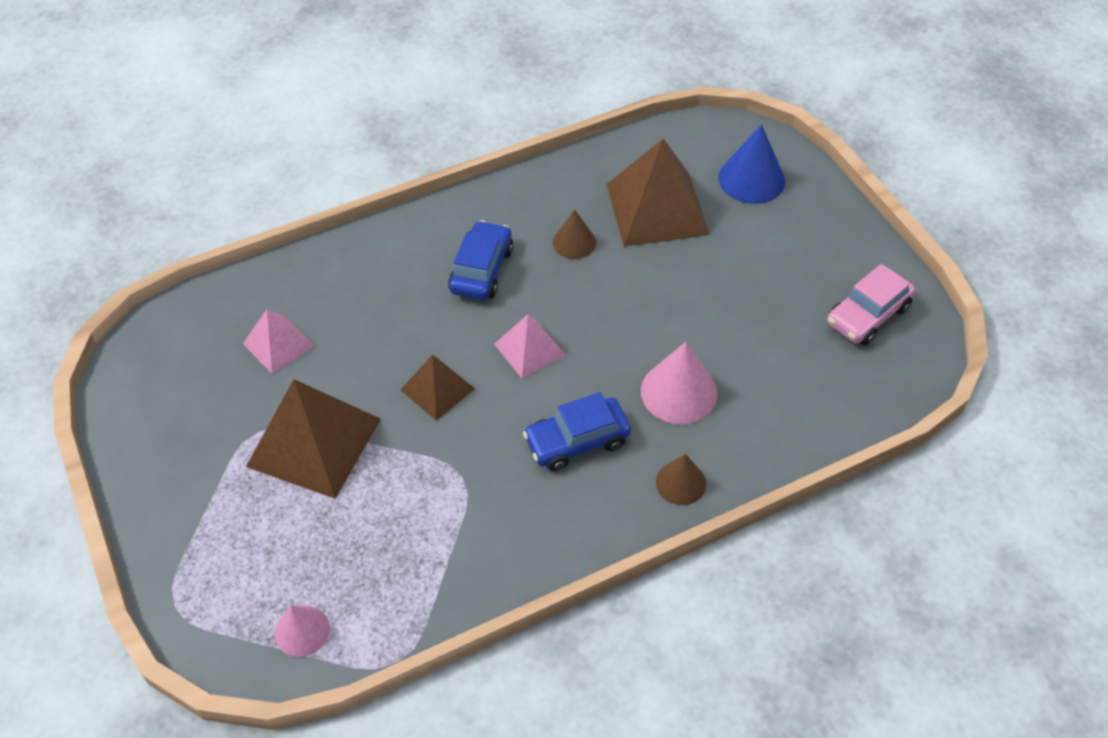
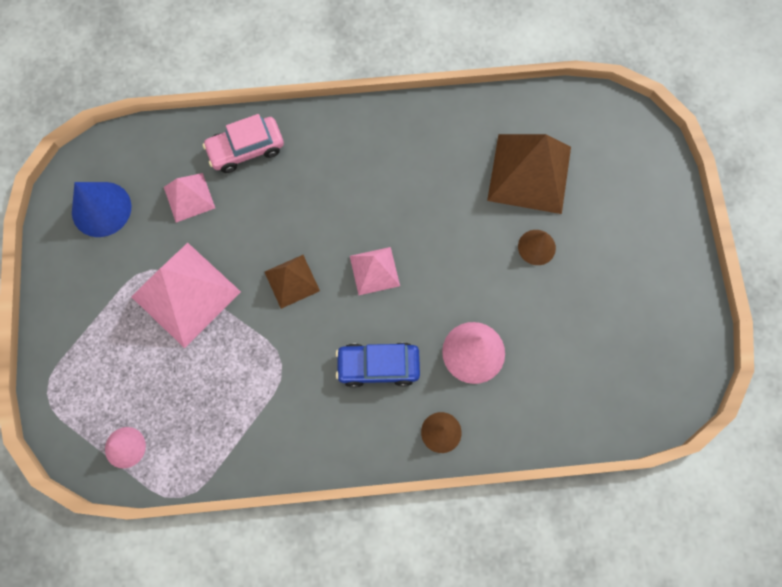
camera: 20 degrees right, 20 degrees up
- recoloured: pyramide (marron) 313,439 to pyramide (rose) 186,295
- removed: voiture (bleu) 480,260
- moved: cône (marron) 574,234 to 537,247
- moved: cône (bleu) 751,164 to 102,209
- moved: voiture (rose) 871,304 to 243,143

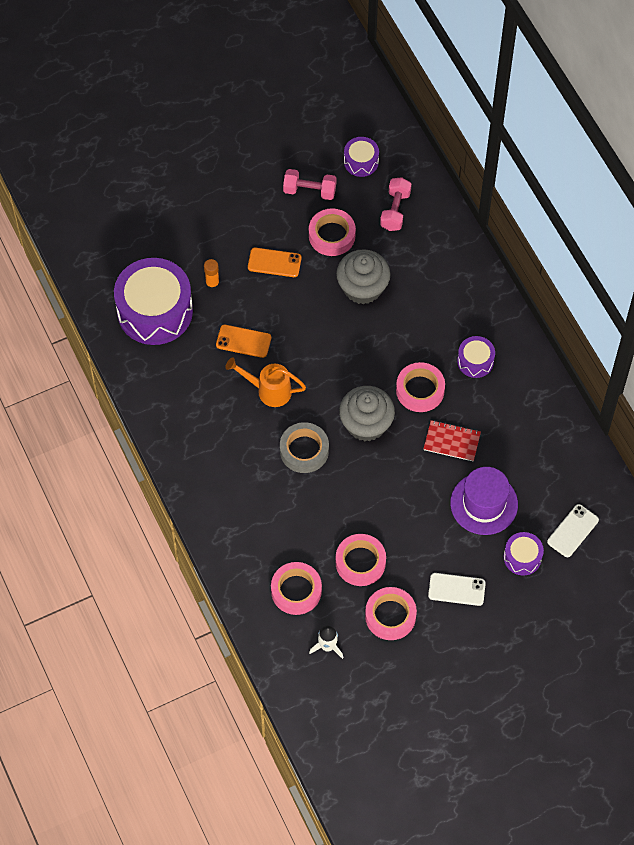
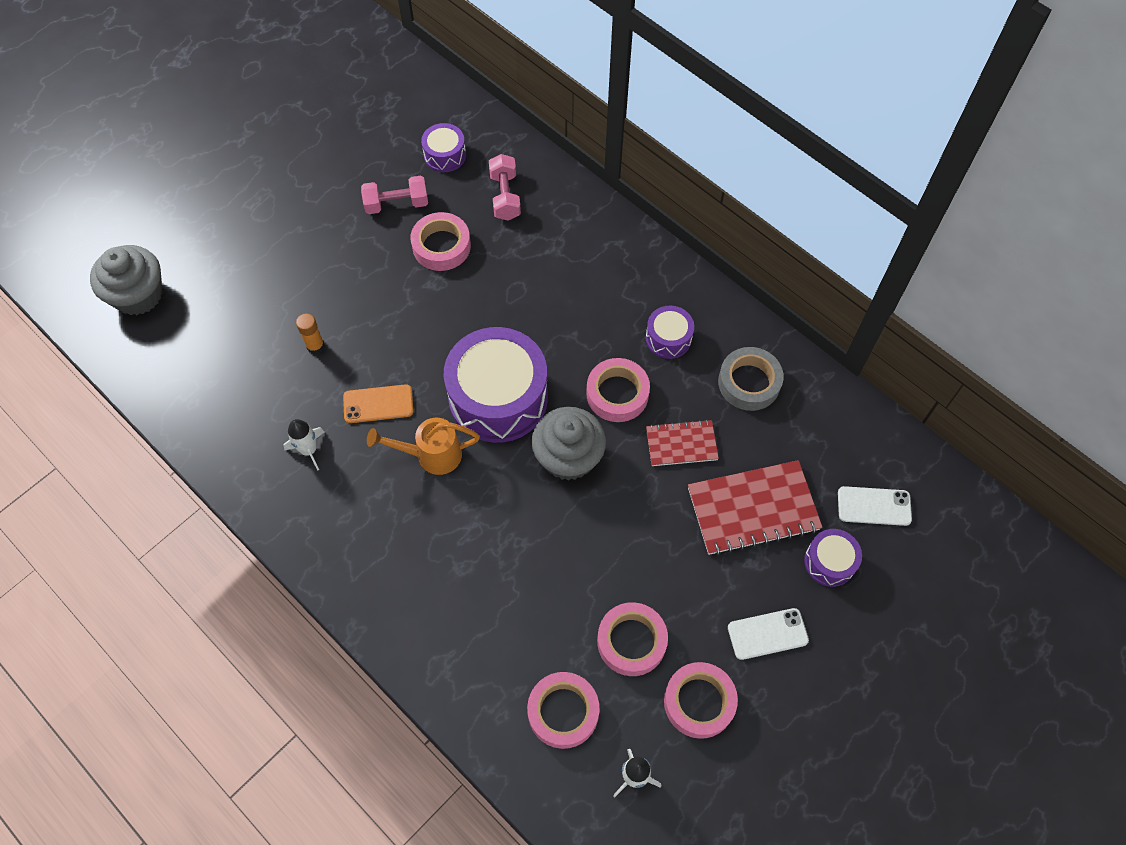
camera: 20 degrees left, 0 degrees up
- moved: tambour (violet) 153,301 to 496,385
- removed: téléphone (orange) 275,262
- moved: ruban adhésif (gris) 304,447 to 751,379
- moved: muffin (gris) 363,276 to 126,280
- replaced: chapeau (violet) 484,501 to carnet (rouge) 755,507
- turned: téléphone (blanc) 573,530 = 875,506 75 degrees clockwise
- added: fusée (blanc) 303,445

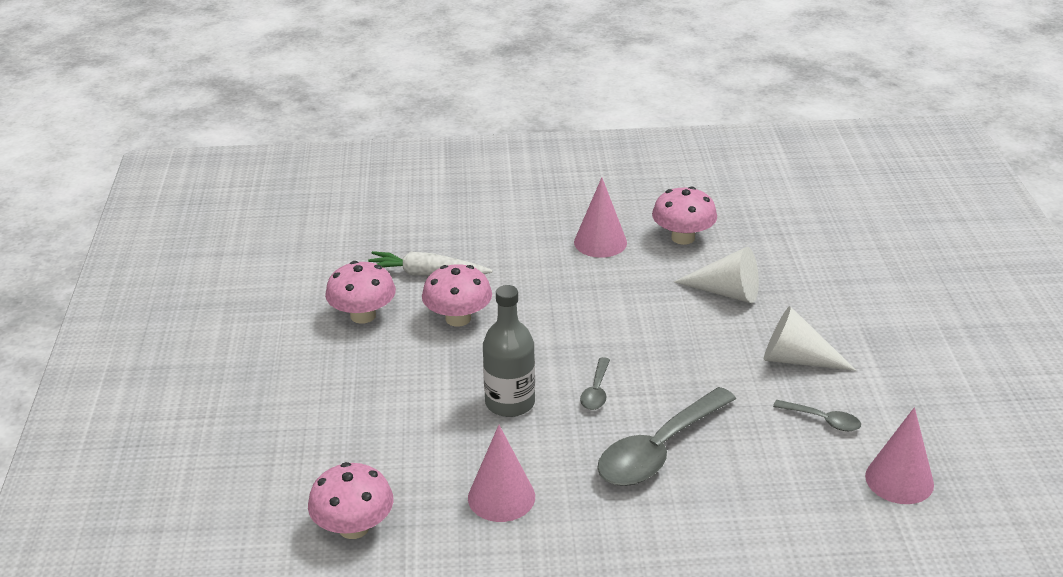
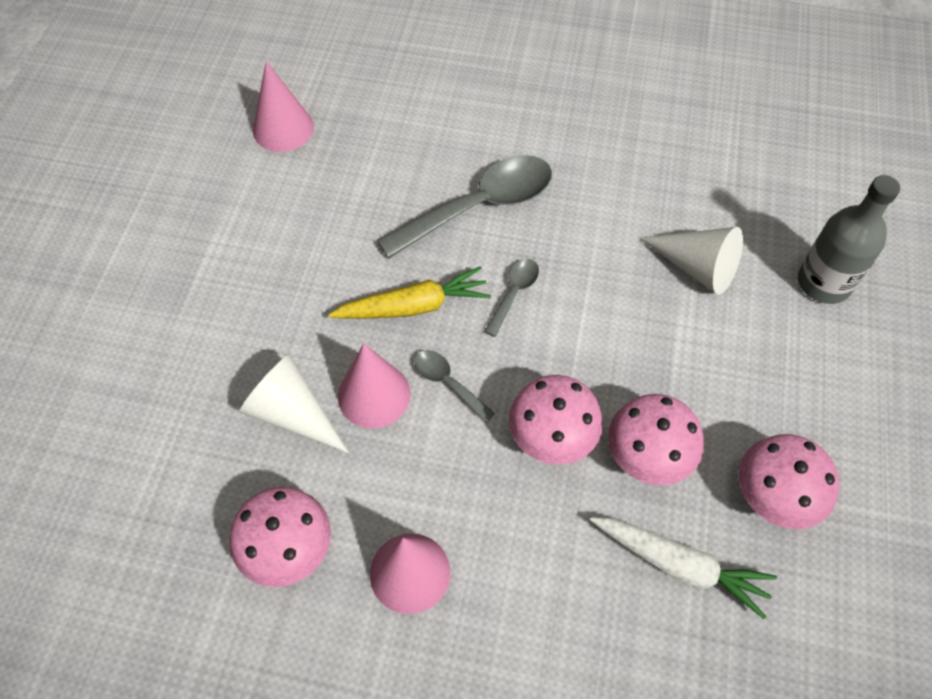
camera: 165 degrees left, 25 degrees up
- moved: champignon (rose) 350,500 to 556,420
- moved: cône (rose) 501,473 to 374,385
- moved: bouteille (gris) 509,351 to 849,239
- moved: cône (blanc) 810,338 to 691,261
- moved: cuillère (gris) 817,415 to 454,386
- added: carotte (jaune) 409,292

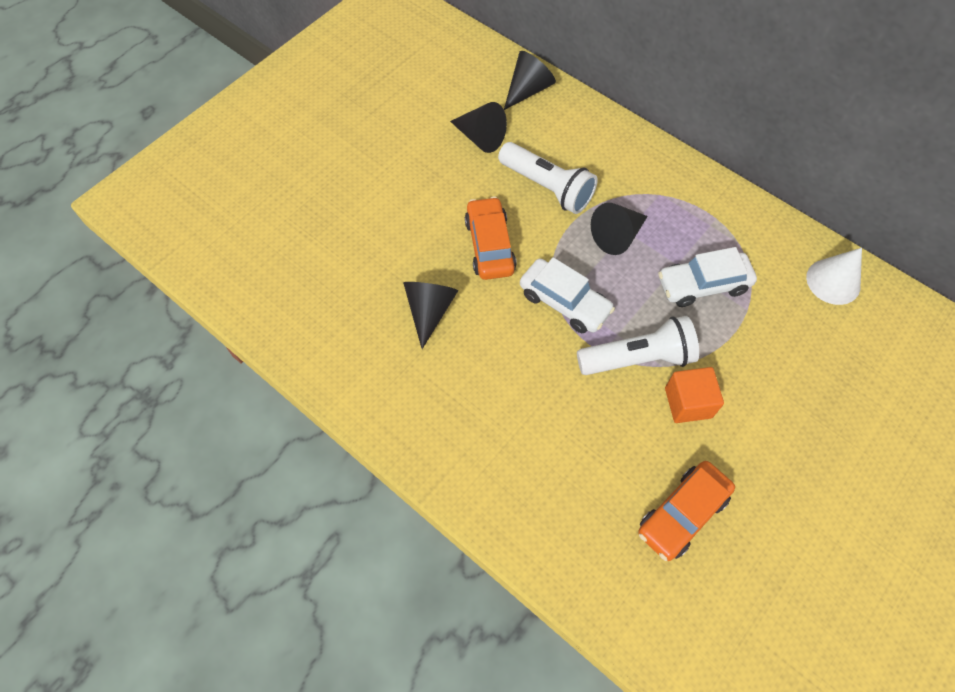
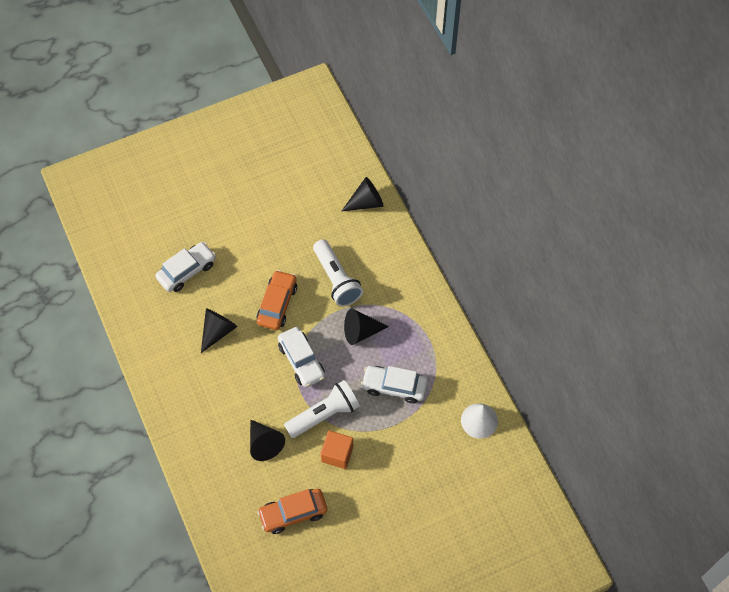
camera: 25 degrees right, 0 degrees up
- moved: cône (noir) 478,127 to 267,440
- turned: lampe de poche (blanc) 638,345 = 322,409 45 degrees counterclockwise
- added: voiture (blanc) 185,267

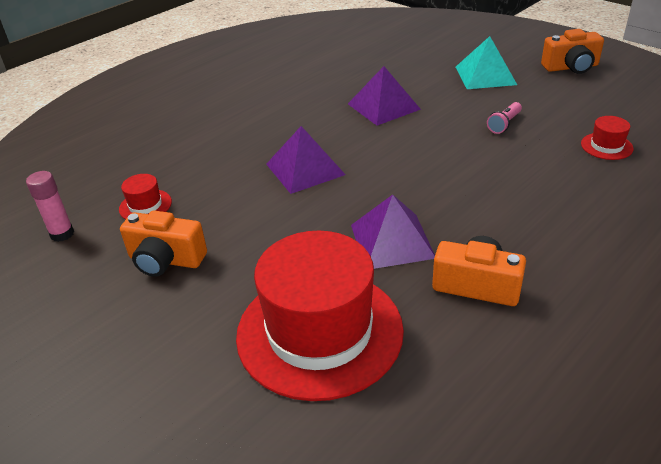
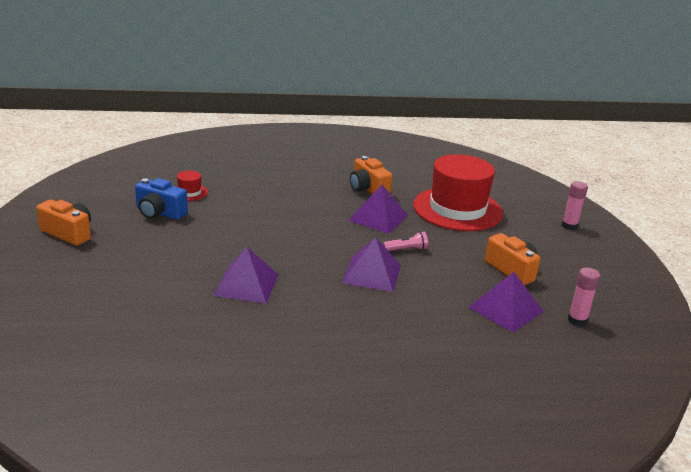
camera: 145 degrees left, 10 degrees down
- replaced: chapeau (rouge) 145,196 to pyramide (violet) 506,302
- removed: pyramide (turquoise) 486,62
- moved: lampe de poche (rose) 504,118 to 405,241
- added: appareil photo (bleu) 161,199
- added: bâton de colle (rose) 575,205

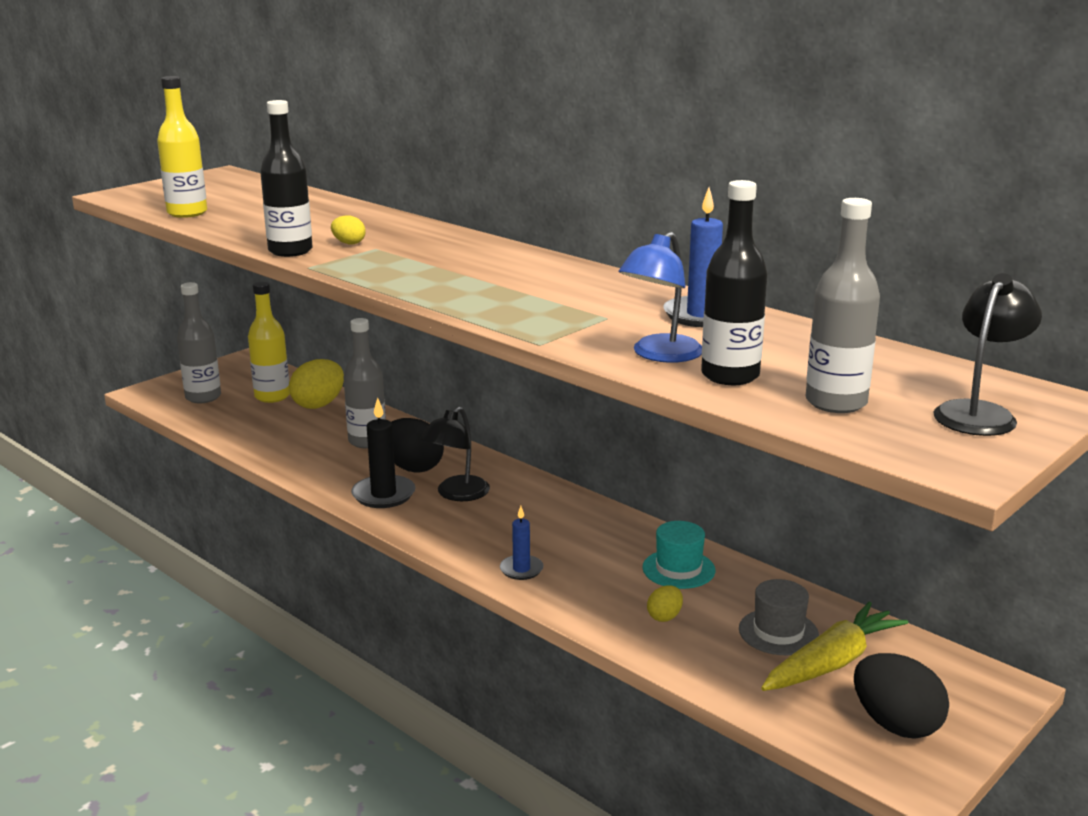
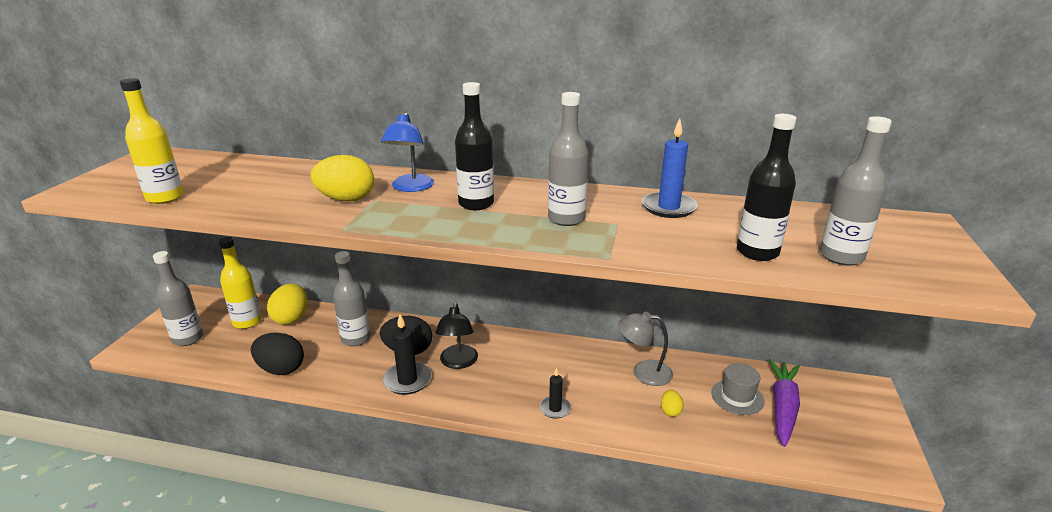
camera: 30 degrees left, 5 degrees up
- moved: bouteille (noir) 286,178 to 474,146
- resized: œuf (jaune) 348,229 = 342,178 x1.99
- recoloured: bougie (bleu) 522,543 to bougie (noir) 555,393
- moved: lampe (bleu) 660,297 to 407,152
- replaced: chapeau (turquoise) 678,555 to lampe (gris) 645,349
- recoloured: carotte (jaune) 834,646 to carotte (violet) 784,403
- moved: œuf (noir) 901,696 to 277,354
- removed: lampe (noir) 987,354
- added: bouteille (gris) 568,159

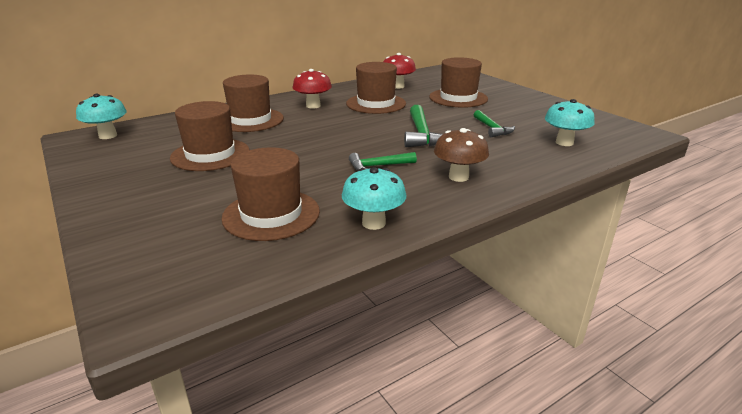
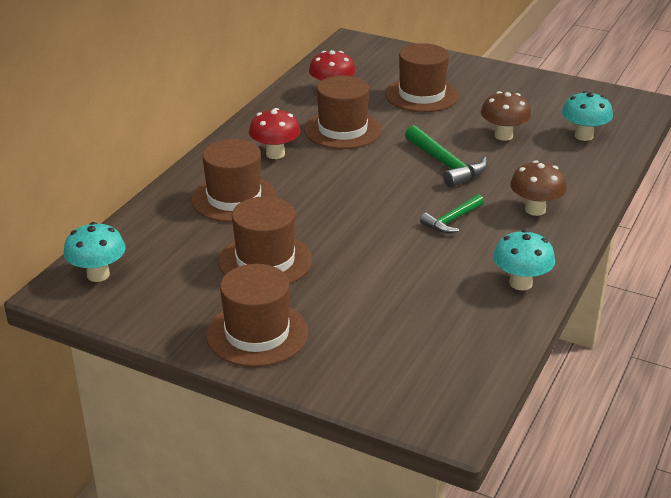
camera: 30 degrees left, 5 degrees up
- moved: chapeau (marron) 270,194 to 257,315
- replaced: marteau (vert) 494,123 to champignon (marron) 506,116

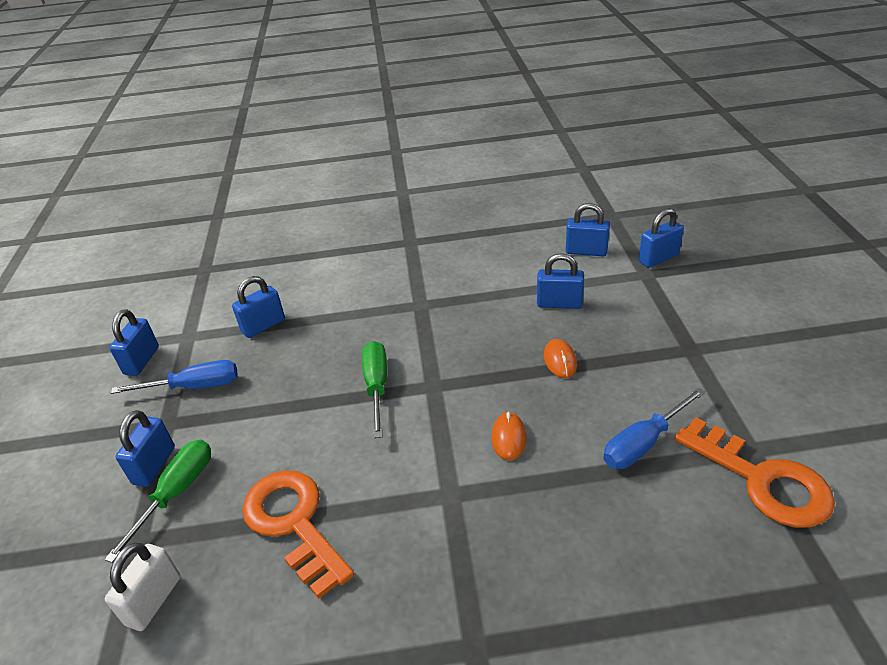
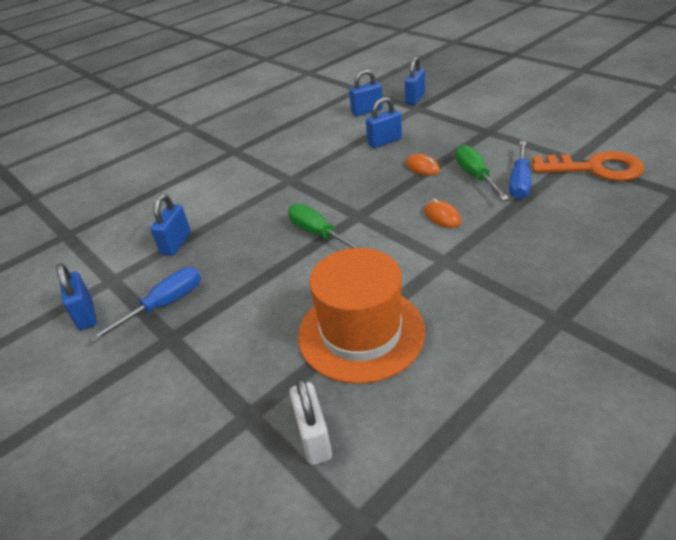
camera: 35 degrees left, 0 degrees up
- moved: tournevis (vert) 157,501 to 482,173
- removed: cadenas (bleu) 145,448
- replaced: clé (orange) 298,534 to chapeau (orange) 361,316

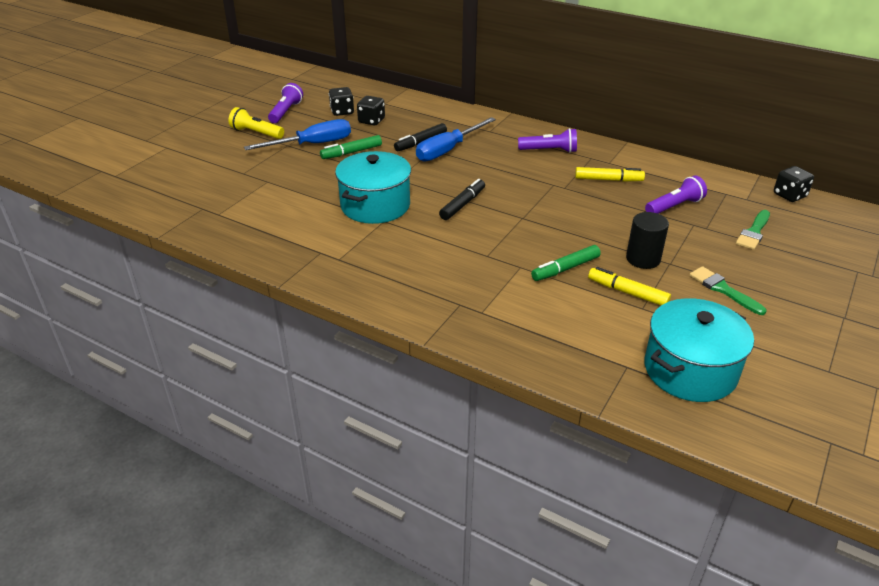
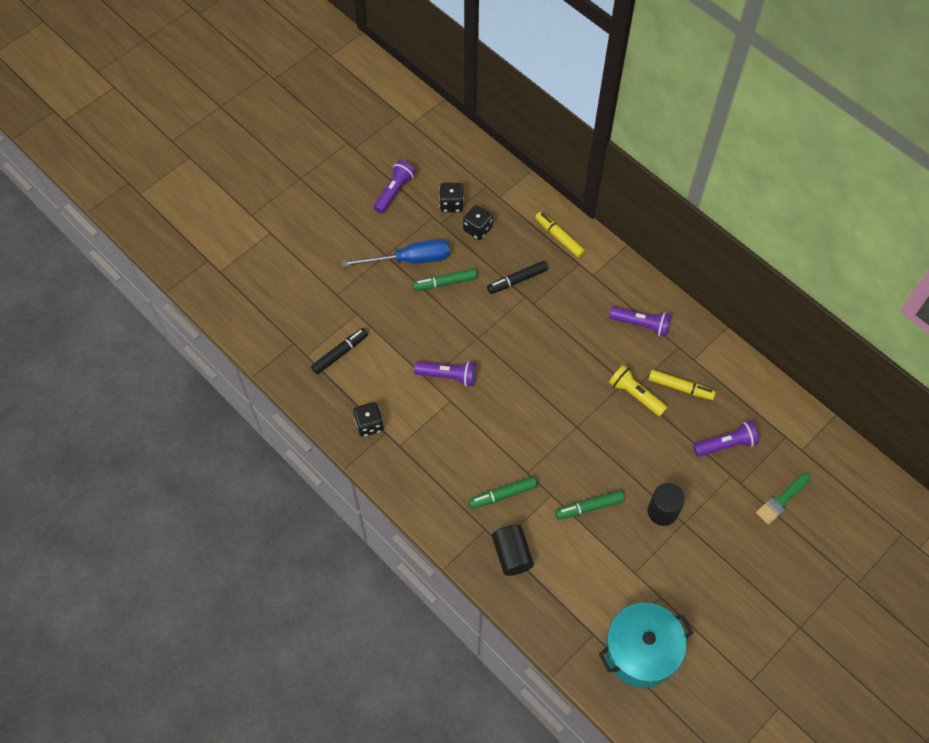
camera: 15 degrees right, 25 degrees up
- moved: lampe de poche (jaune) 256,123 to 638,390
- replaced: marmite (turquoise) 373,187 to lampe de poche (violet) 445,373
- removed: tournevis (bleu) 456,139
- moved: feutre (noir) 462,199 to 339,351
- moved: feutre (jaune) 629,286 to 560,235
- removed: pinceau (vert) 728,290
- moved: dé (noir) 794,184 to 368,419
- added: feutre (vert) 503,492
- added: cylindre (noir) 513,550

